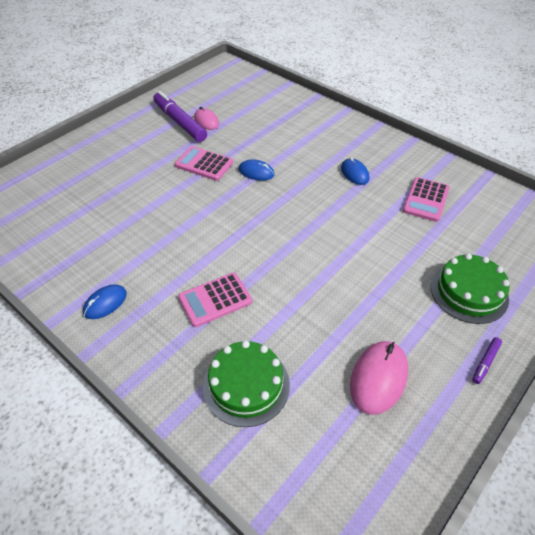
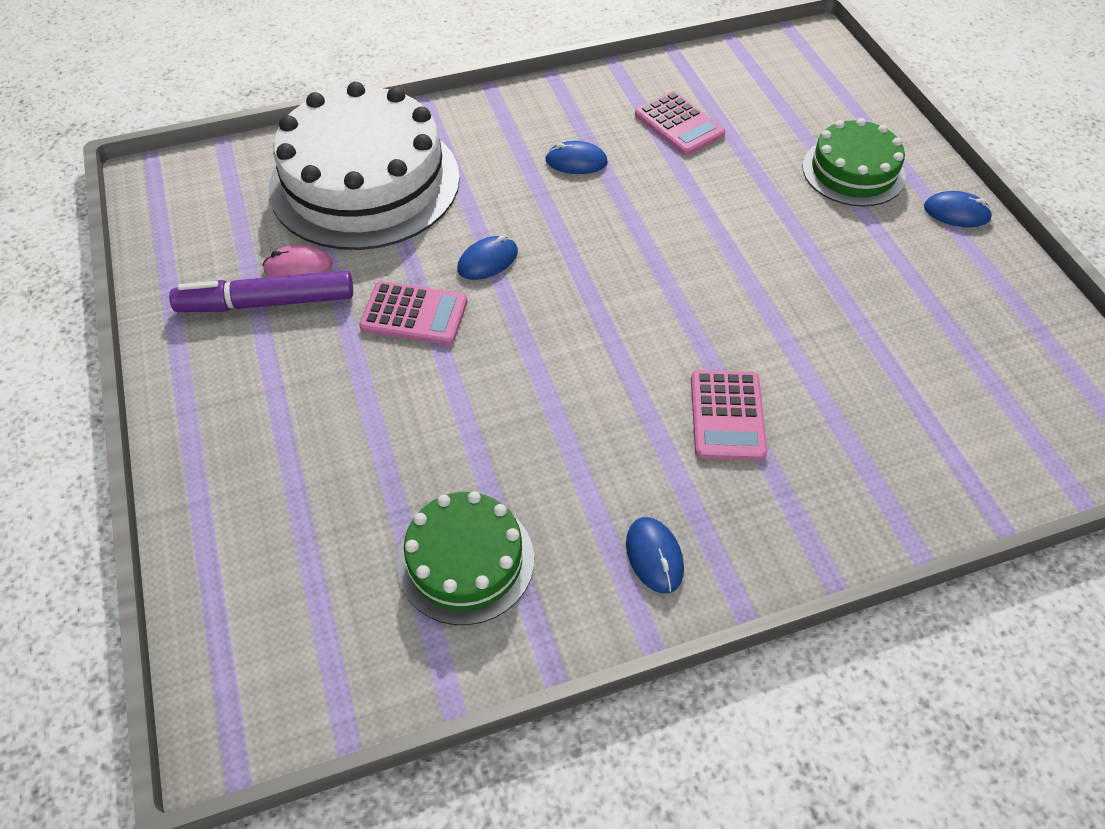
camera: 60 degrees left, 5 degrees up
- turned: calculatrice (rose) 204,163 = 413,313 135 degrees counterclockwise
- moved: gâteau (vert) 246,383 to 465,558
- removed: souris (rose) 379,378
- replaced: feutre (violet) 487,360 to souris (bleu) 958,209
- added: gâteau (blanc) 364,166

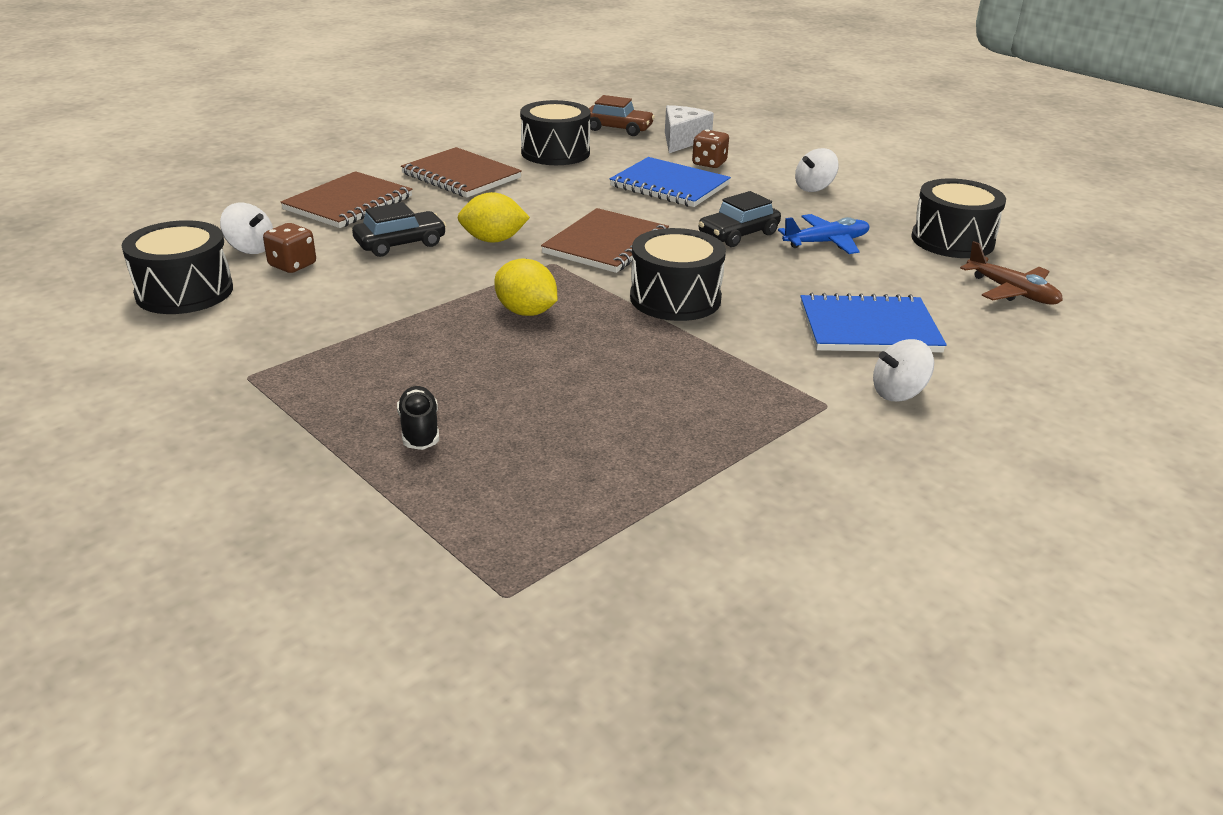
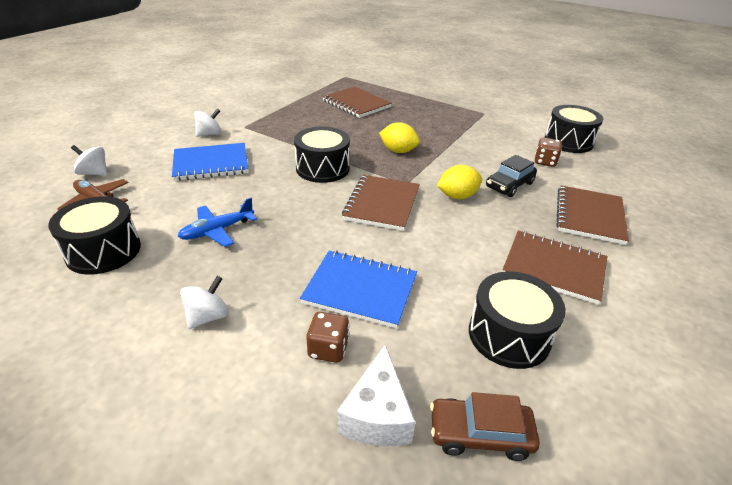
camera: 165 degrees right, 5 degrees up
- moved: toupie (blanc) 246,228 to 89,160
- removed: chaussure (noir) 418,418
- removed: voiture (noir) 739,219
- added: carnet (marron) 357,102

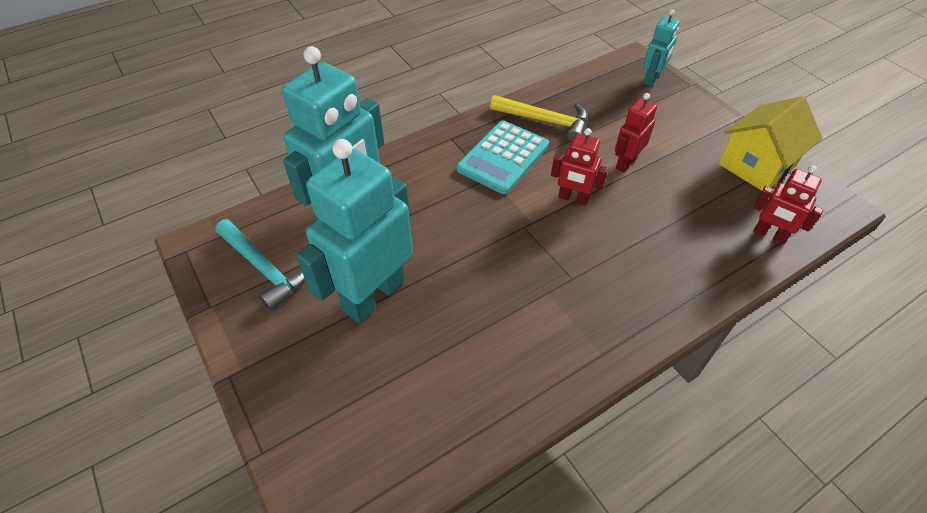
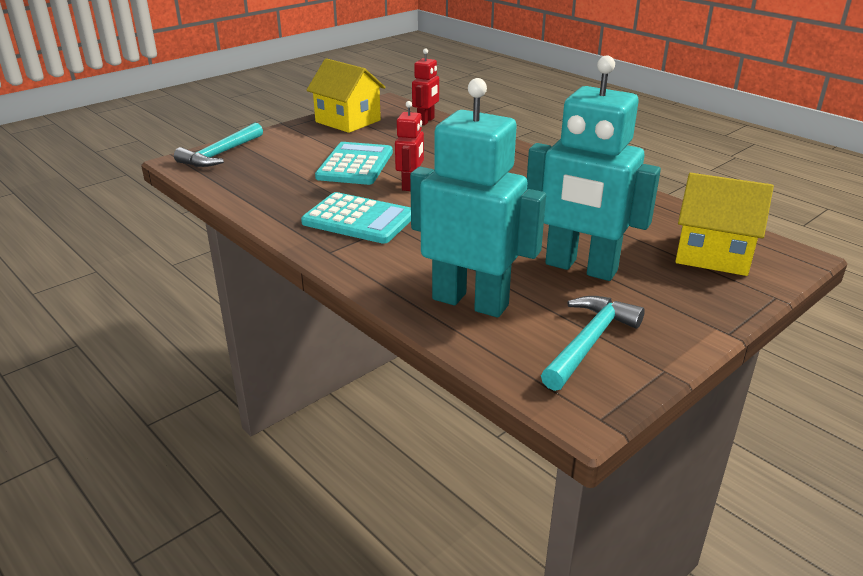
camera: 100 degrees left, 20 degrees down
- removed: marteau (jaune) 539,118
- replaced: robot (rouge) 636,133 to calculatrice (turquoise) 354,163
- replaced: robot (turquoise) 661,47 to marteau (turquoise) 218,145
- added: maison (jaune) 724,224

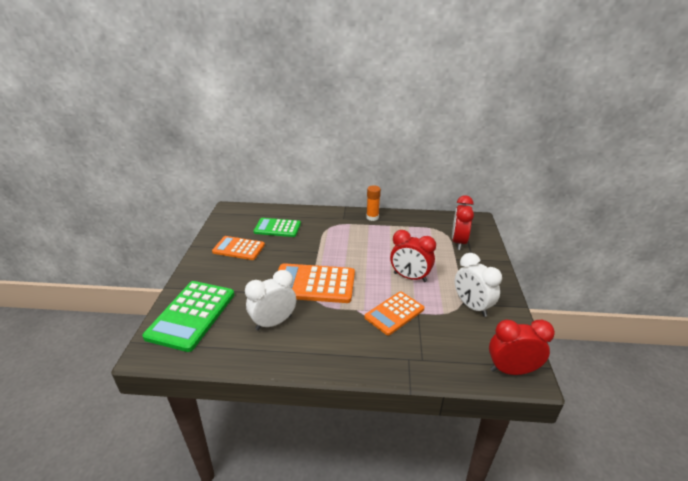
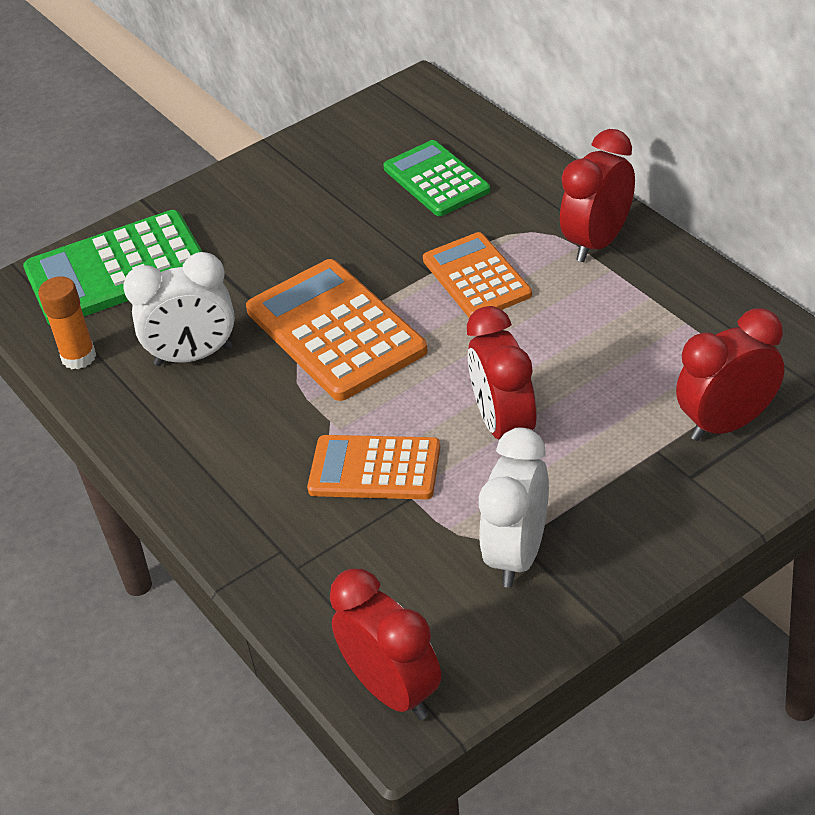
camera: 55 degrees right, 10 degrees up
- moved: calculatrice (orange) 238,248 to 477,274
- turned: réveil (blanc) 270,300 = 179,309 150 degrees clockwise
- moved: bâton de colle (orange) 373,203 to 67,322
- added: réveil (rouge) 597,195

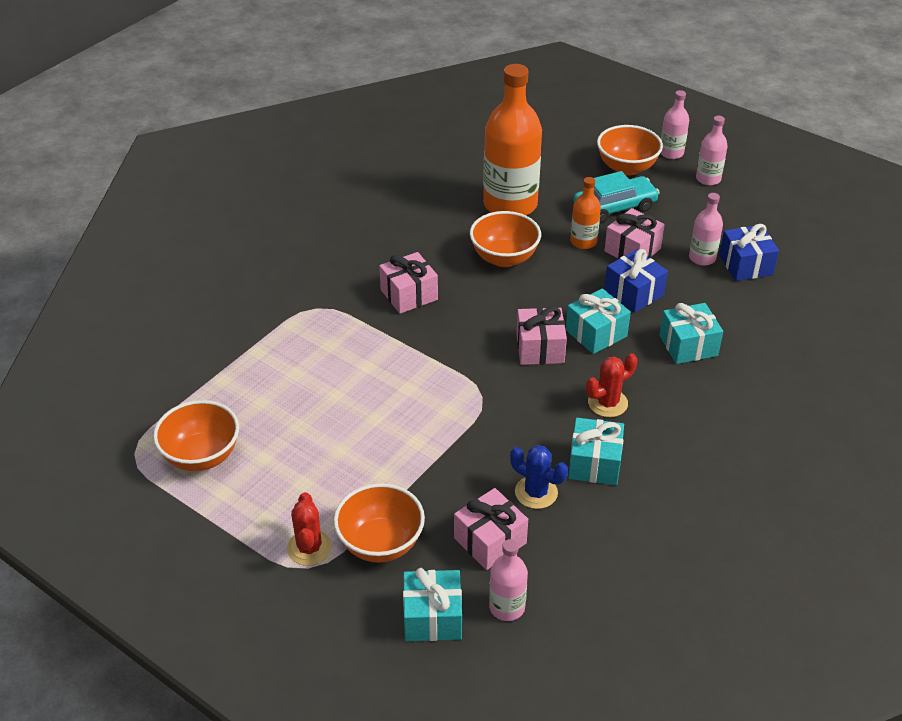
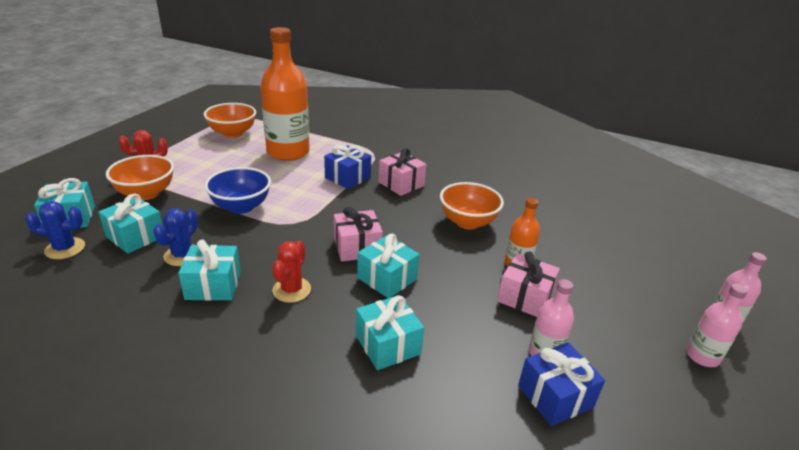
camera: 75 degrees right, 10 degrees down
- recoloured: cadeau (rose) 491,529 to cadeau (turquoise) 130,224
- moved: bouteille (orange) 512,139 to 285,94
- replaced: bouteille (rose) 508,580 to cactus (bleu) 55,230
- removed: voiture (turquoise) 617,197
- turned: cactus (rouge) 611,385 = 291,272 60 degrees clockwise
- removed: bol (orange) 630,150
- moved: cadeau (bleu) 636,281 to 347,167
- added: bol (bleu) 238,190

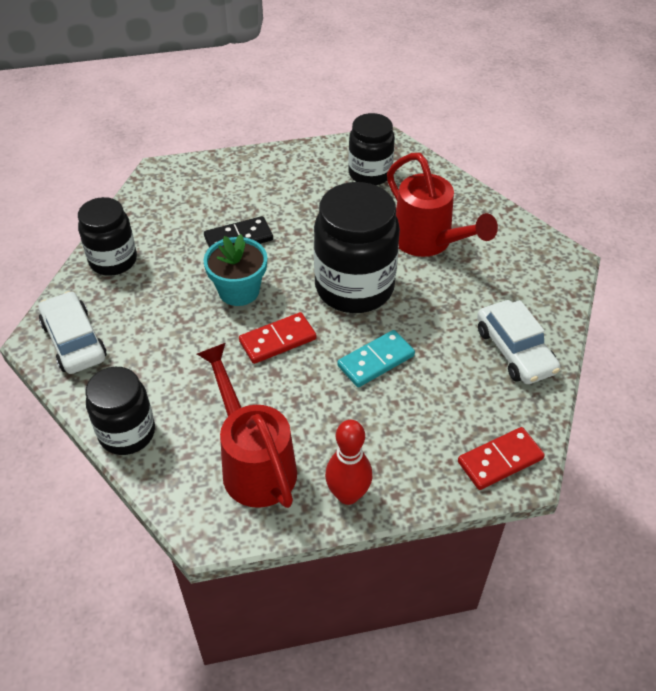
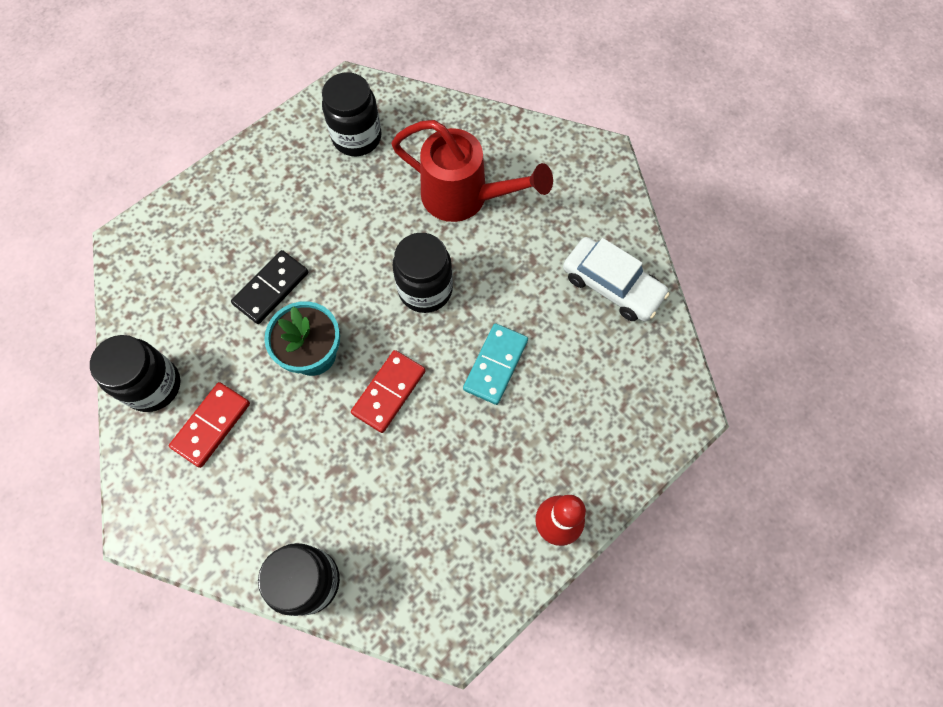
camera: 30 degrees left, 20 degrees up
- removed: voiture (blanc) 72,332
- removed: arrosoir (rouge) 247,425
- resized: bocal (noir) 357,247 = 423,273 x0.62
- moved: domino (rouge) 501,458 to 209,425

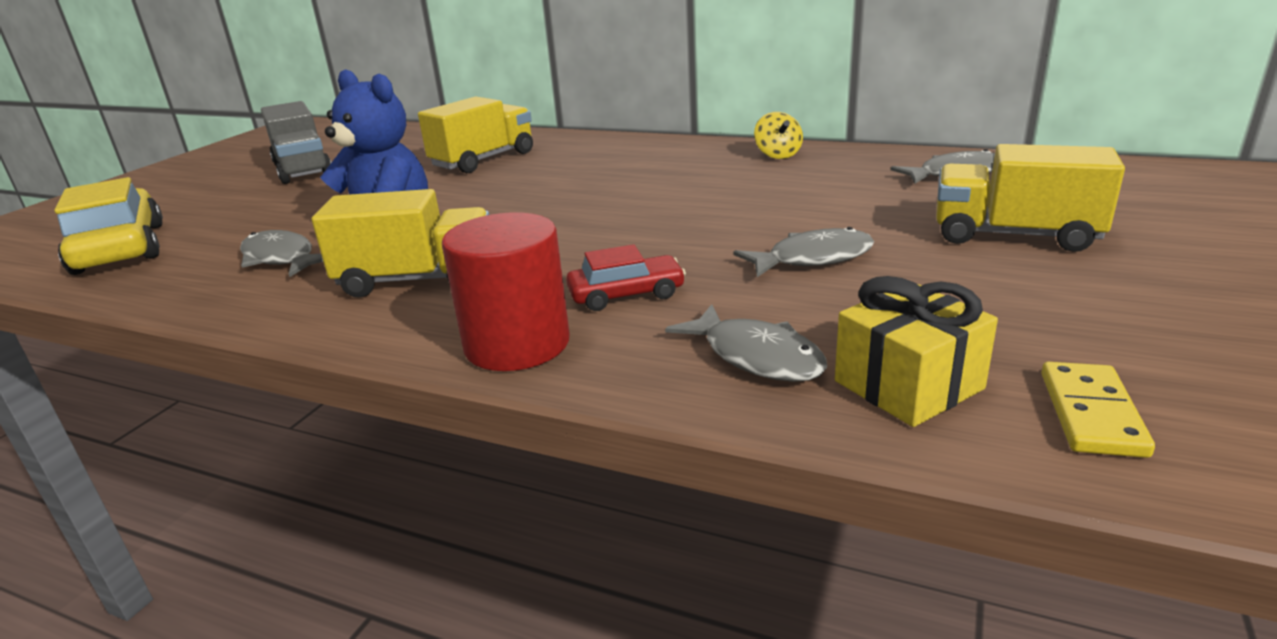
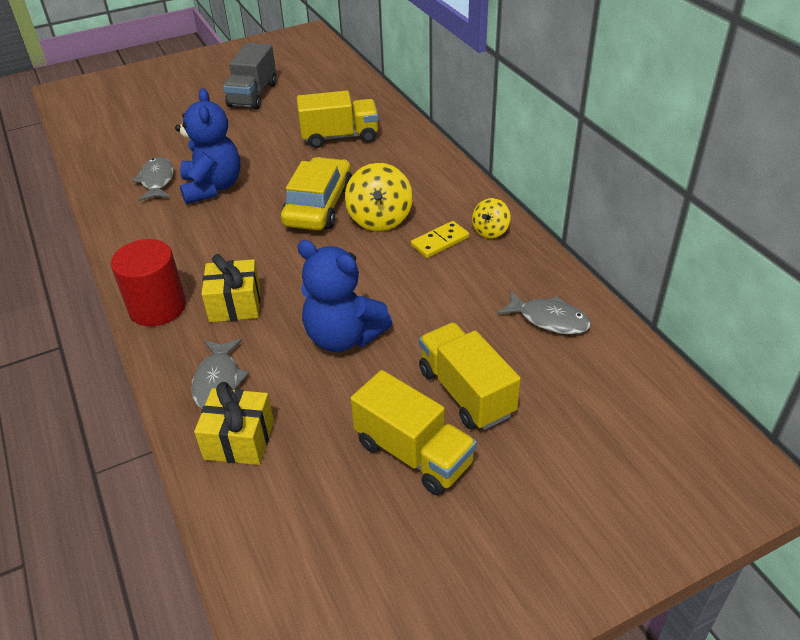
camera: 40 degrees right, 15 degrees up
- moved: voiture (jaune) 108,226 to 316,194
- moved: camion (jaune) 400,243 to 413,433
- replaced: voiture (rouge) 626,277 to cadeau (jaune) 230,288
- replaced: poisson (gris) 803,252 to ours en peluche (bleu) 345,296
- moved: domino (jaune) 1098,410 to 440,239
- added: toupie (jaune) 379,197

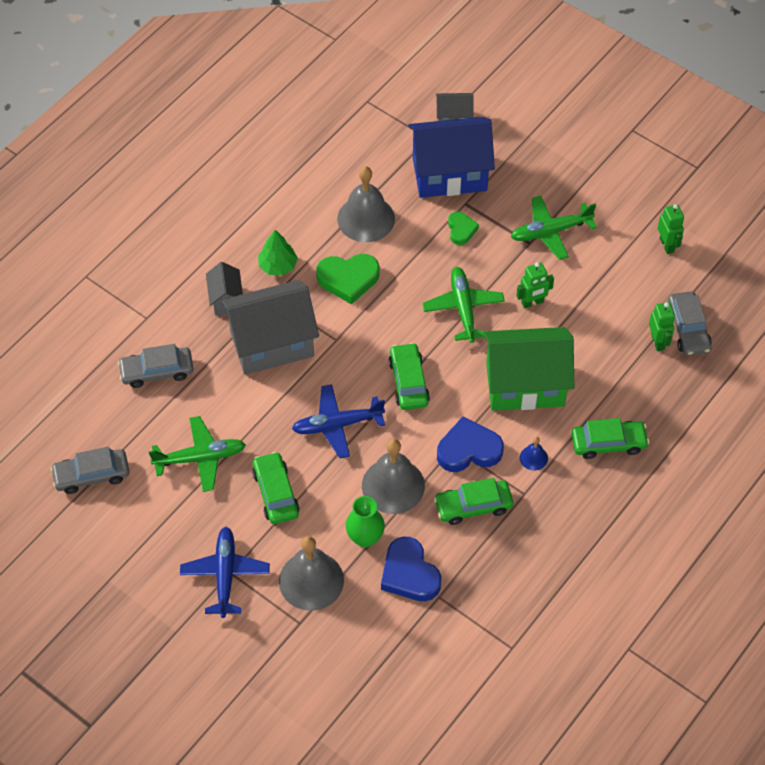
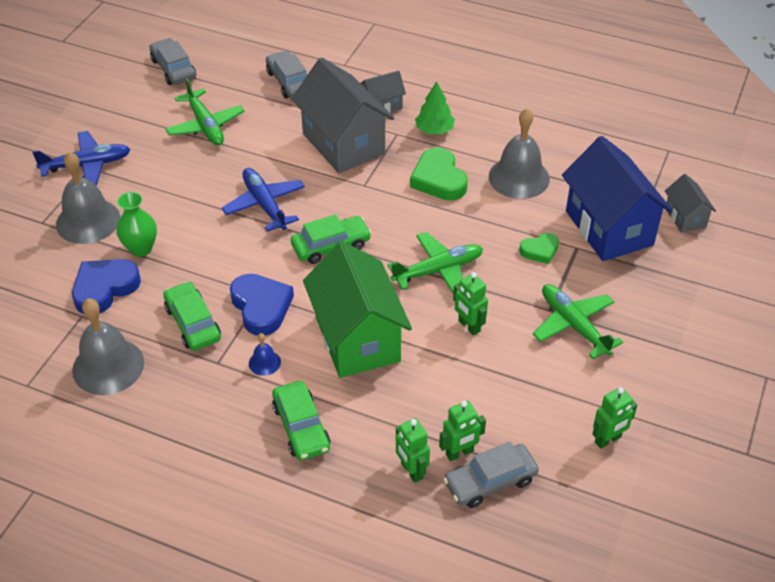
camera: 75 degrees right, 10 degrees down
- removed: voiture (vert) 276,488
- moved: cloche (gris) 393,476 to 108,346
- added: robot (vert) 413,450

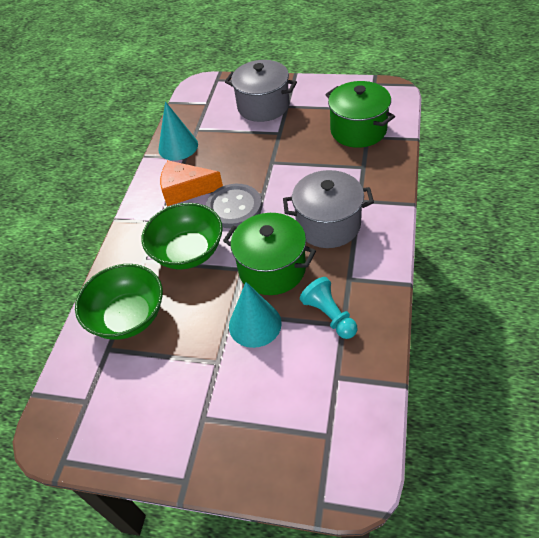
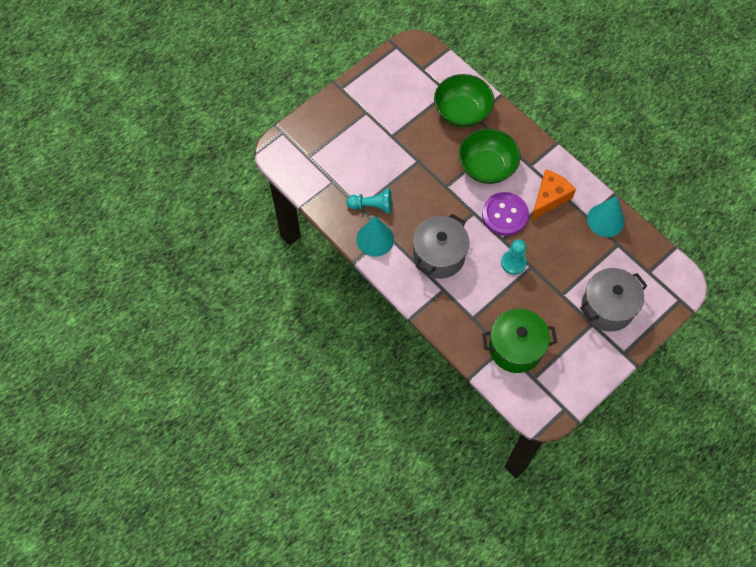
camera: 120 degrees right, 15 degrees up
- recoloured: bouton (gris) 234,206 to bouton (violet) 505,214
- removed: marmite (vert) 269,254
- moved: cône (turquoise) 255,315 to 375,236
- added: pion (turquoise) 514,257

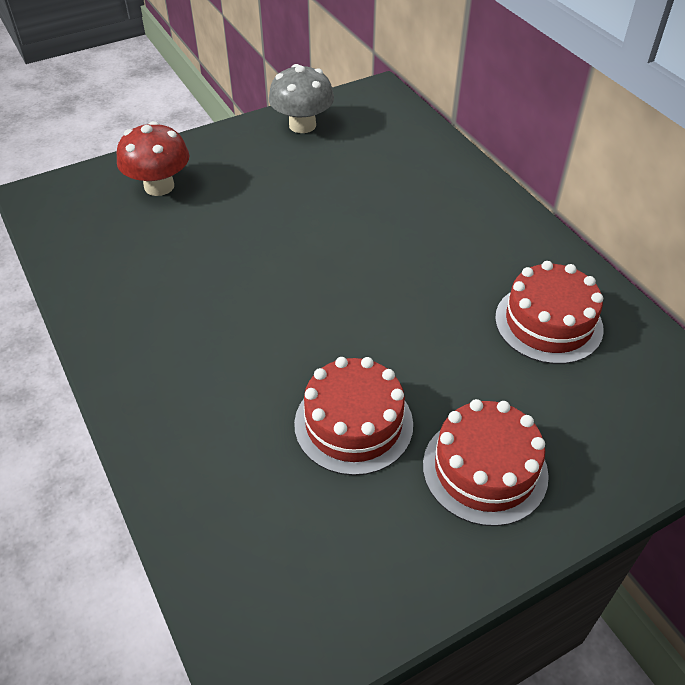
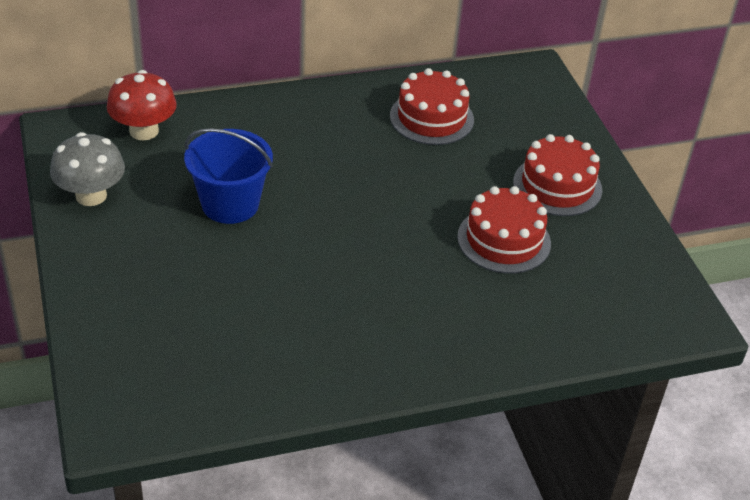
camera: 80 degrees left, 5 degrees down
- moved: champignon (rouge) 153,158 to 142,105
- added: seau (bleu) 228,176

